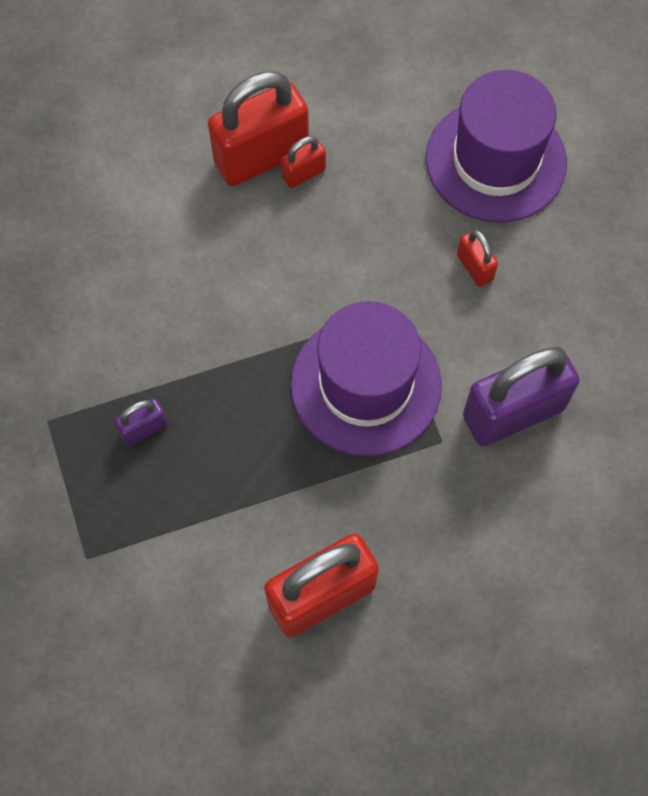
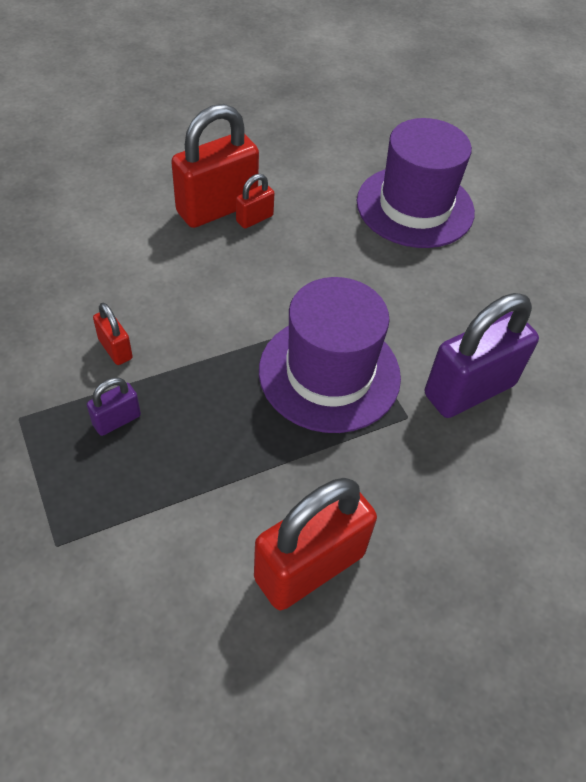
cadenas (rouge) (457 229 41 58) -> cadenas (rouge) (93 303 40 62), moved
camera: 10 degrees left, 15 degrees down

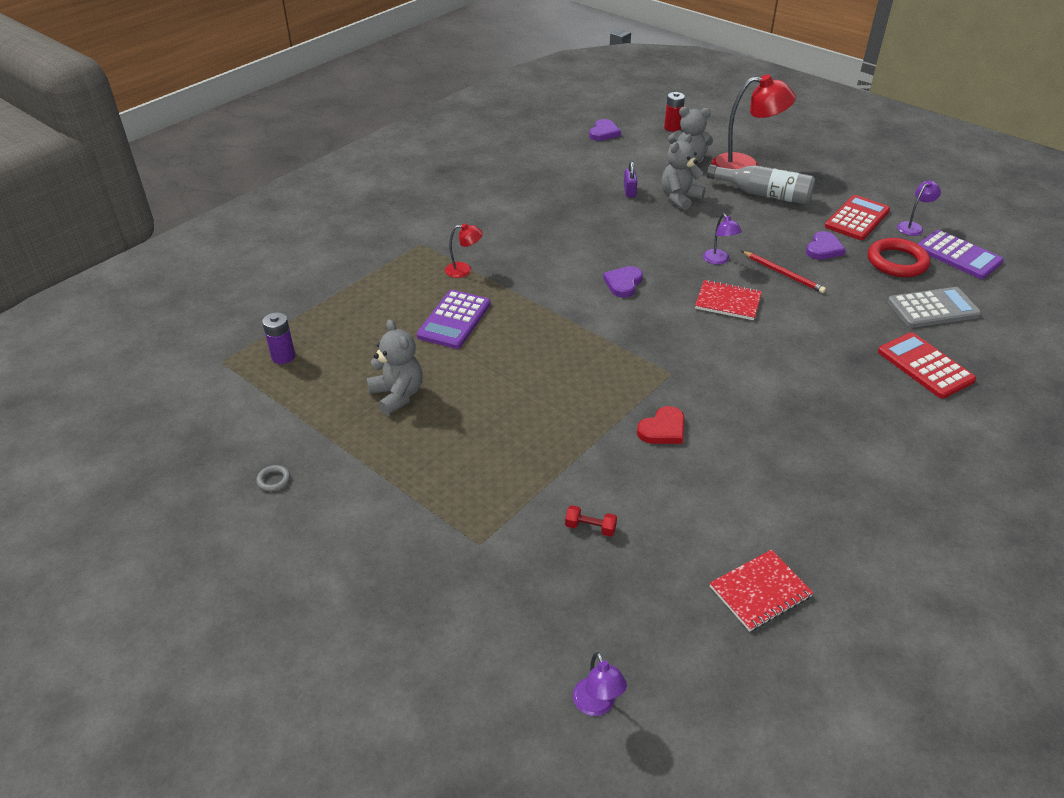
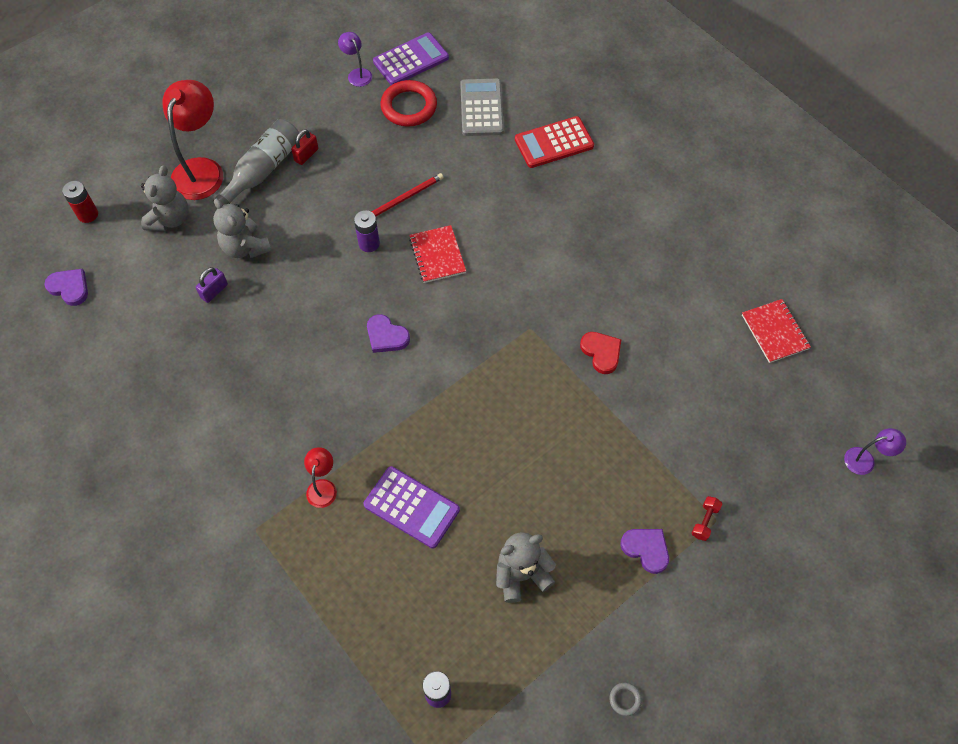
cadenas (violet) (624 161 13 36) -> cadenas (violet) (196 267 32 36), 60 degrees counterclockwise
calculatrice (rouge) (825 195 65 45) -> none
lampe (violet) (703 213 39 51) -> pile (violet) (354 210 26 42)
cœur (violet) (806 231 40 29) -> cœur (violet) (620 529 49 45), moved
carnet (rouge) (695 280 67 40) -> carnet (rouge) (409 225 57 58), 45 degrees counterclockwise
haltère (rouge) (565 505 52 32) -> haltère (rouge) (692 496 30 45), moved
none -> cadenas (rouge) (291 129 27 36)
camera: 80 degrees left, 20 degrees up

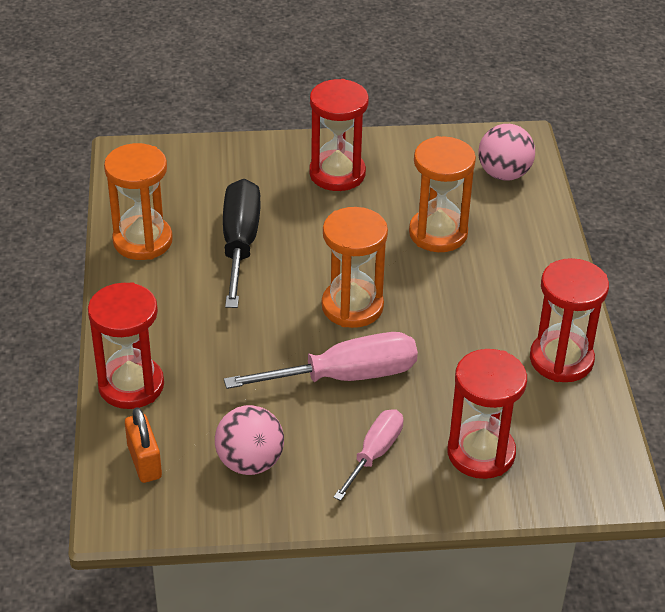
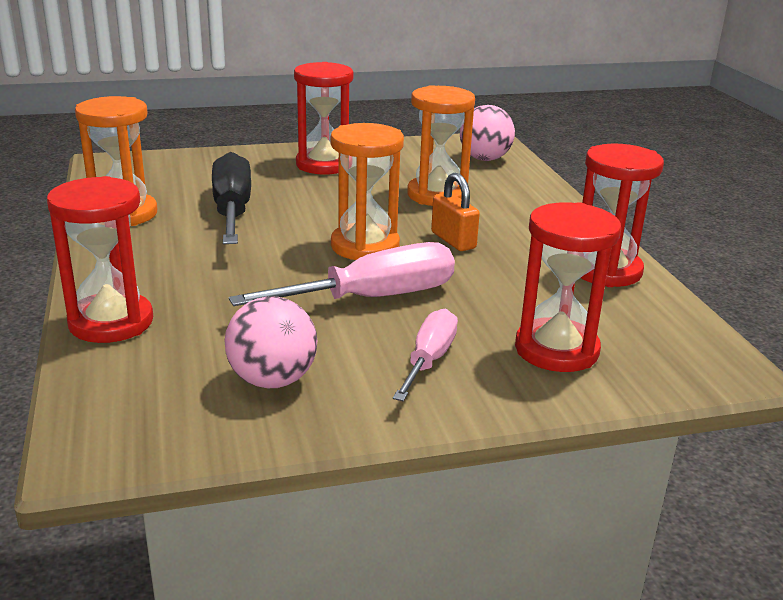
cadenas (orange) (125 407 37 76) -> cadenas (orange) (431 173 49 78), moved
camera: 10 degrees left, 15 degrees down

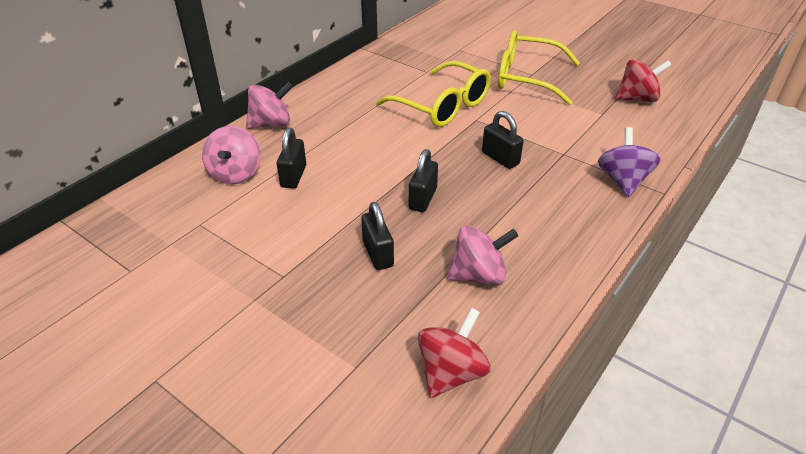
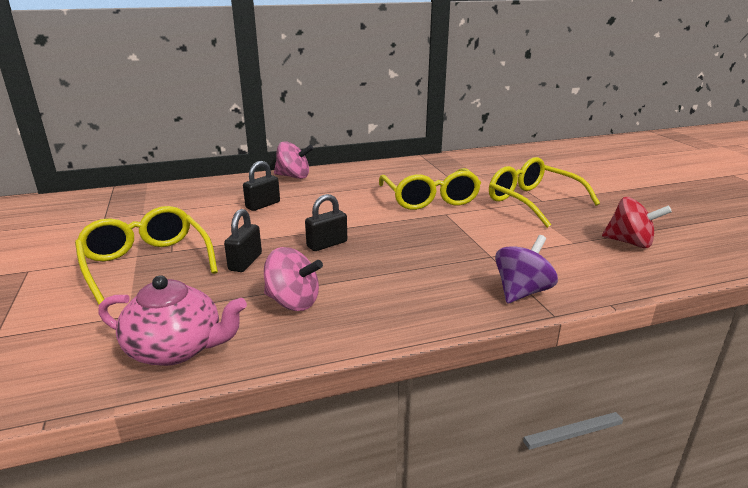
cadenas (noir) (482 111 42 58) -> none
toupie (rose) (202 126 58 58) -> none
toupie (rouge) (418 308 73 90) -> théière (rose) (98 275 149 91)
none -> lunettes (jaune) (75 206 143 98)
camera: 35 degrees right, 15 degrees down

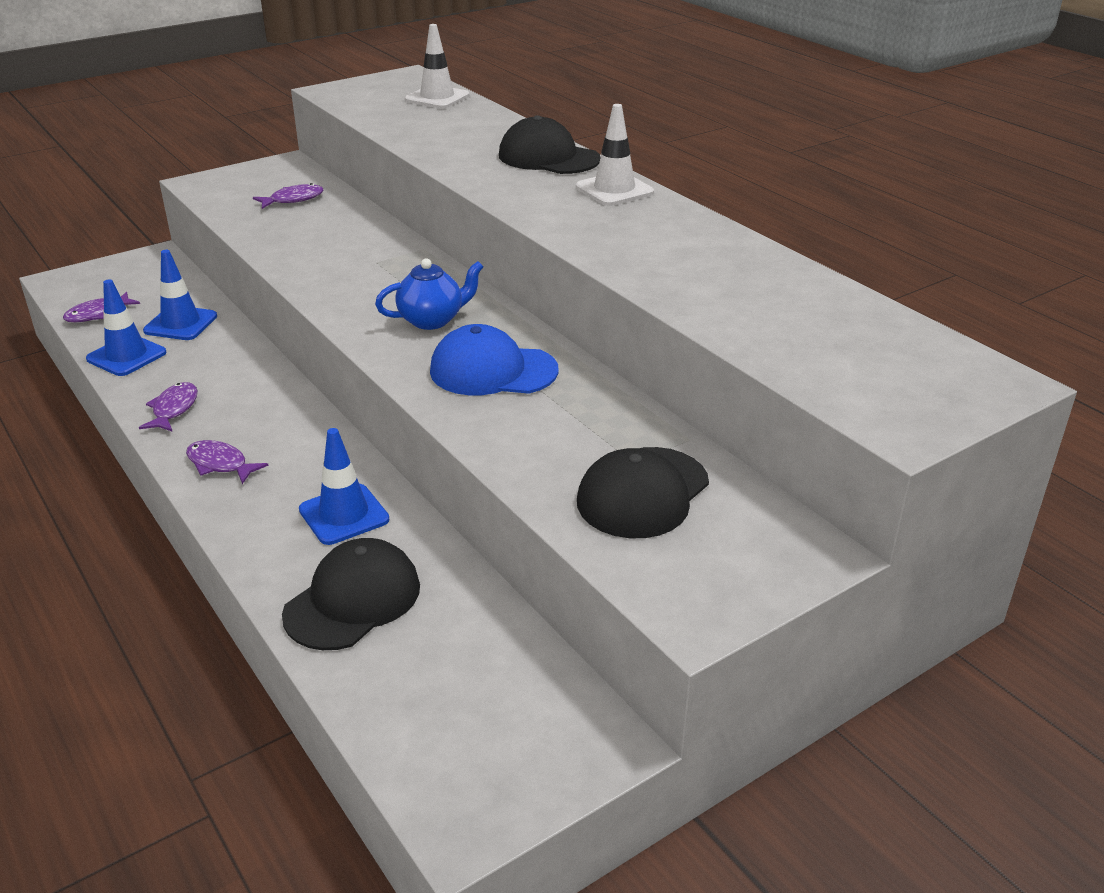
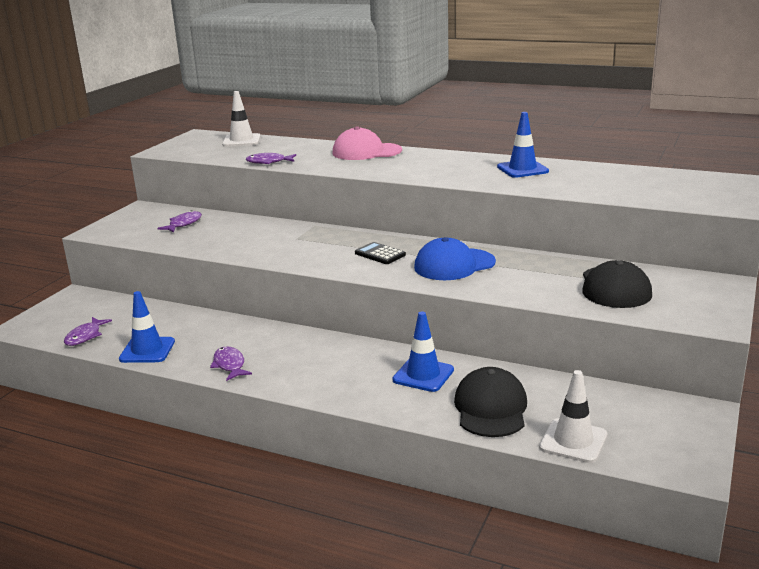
cône de chantier (blanc) (576 104 78 102) -> cône de chantier (blanc) (539 370 68 93), moved
casquette (noir) (499 115 102 59) -> casquette (rose) (332 127 70 33)
cône de chantier (bleu) (143 250 74 90) -> cône de chantier (bleu) (497 112 52 66), moved
théière (bleu) (375 258 108 72) -> calculatrice (noir) (355 242 51 22)
poisson (violet) (186 440 83 44) -> poisson (violet) (246 153 50 11), moved
camera: 30 degrees left, 10 degrees down

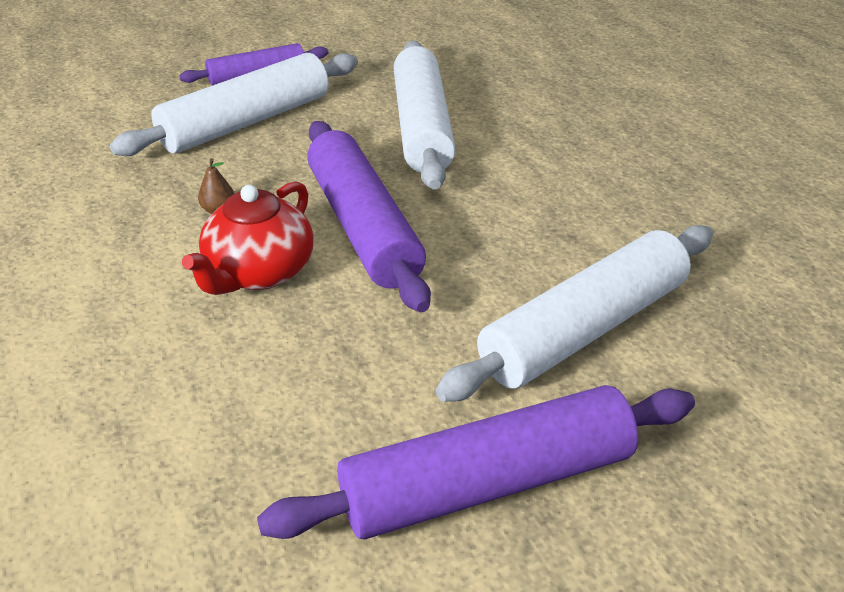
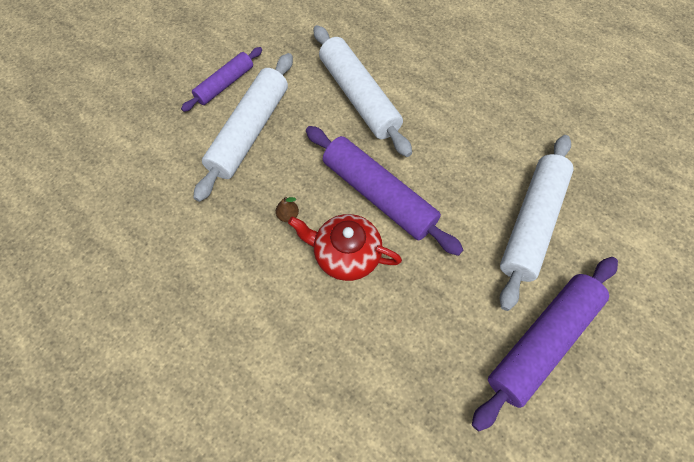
théière (rouge) (182 181 131 114) -> théière (rouge) (288 214 114 67), 105 degrees clockwise
camera: 25 degrees left, 25 degrees up

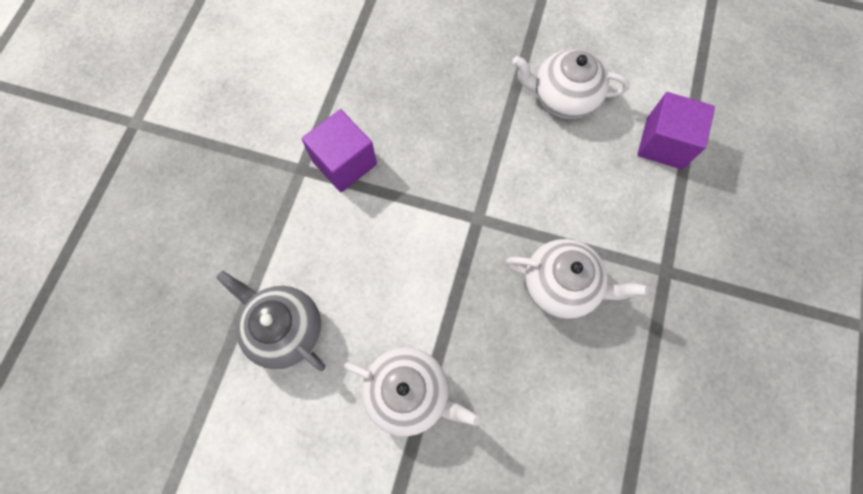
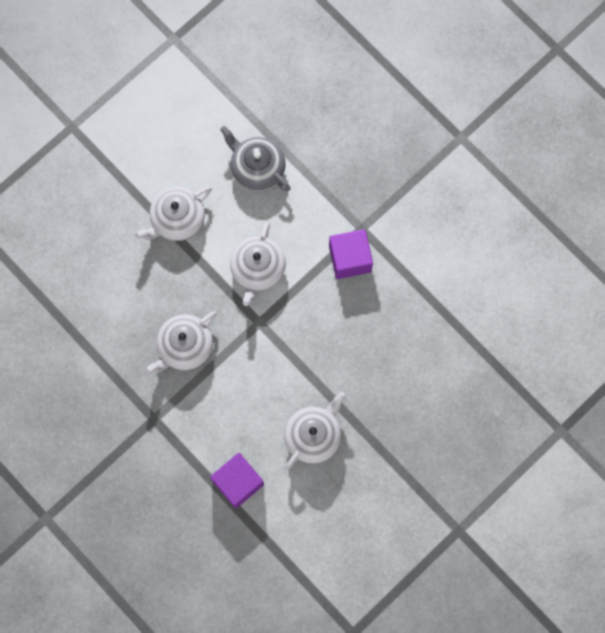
théière (gris) (216 271 109 100) -> théière (gris) (220 126 70 65), 120 degrees counterclockwise
none -> théière (blanc) (230 222 56 84)
camera: 120 degrees right, 5 degrees up

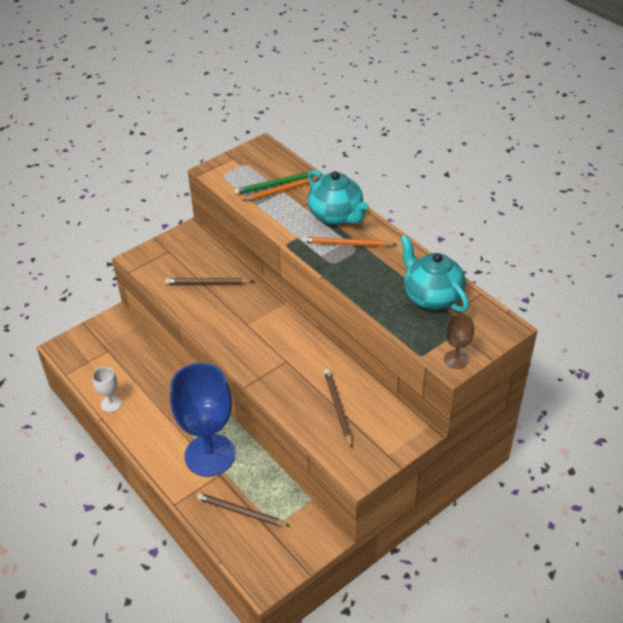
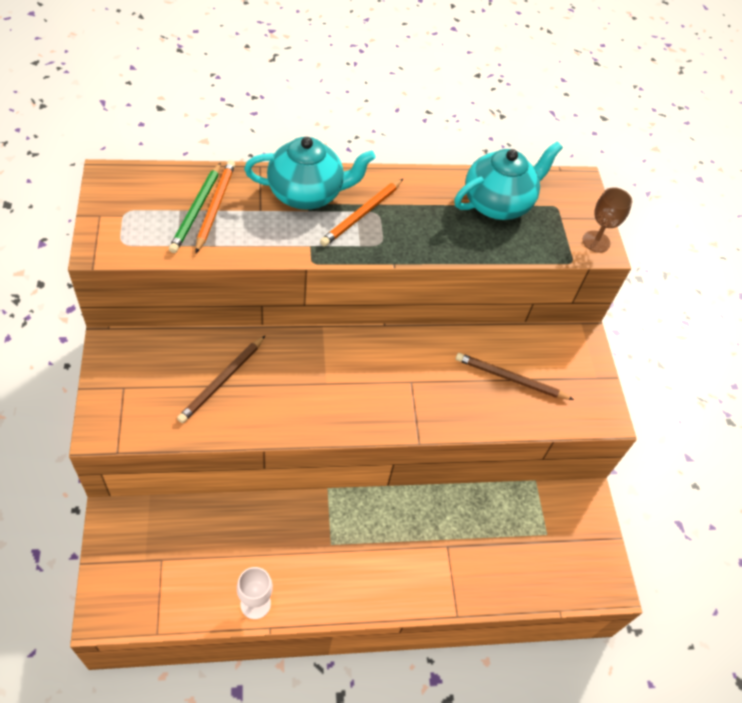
théière (turquoise) (400 235 69 77) -> théière (turquoise) (454 141 109 79), 150 degrees clockwise
verre à pied (bleu) (170 363 65 114) -> none
crayon (marron) (197 493 94 34) -> none
camera: 65 degrees left, 10 degrees up

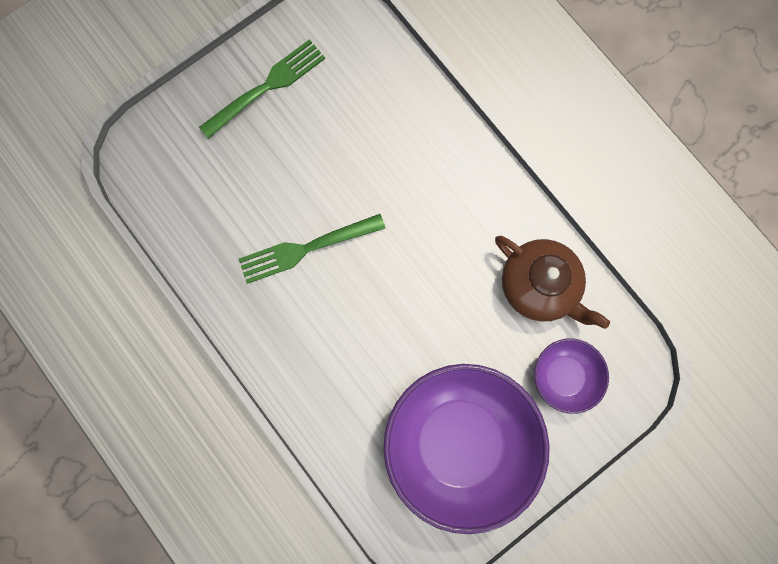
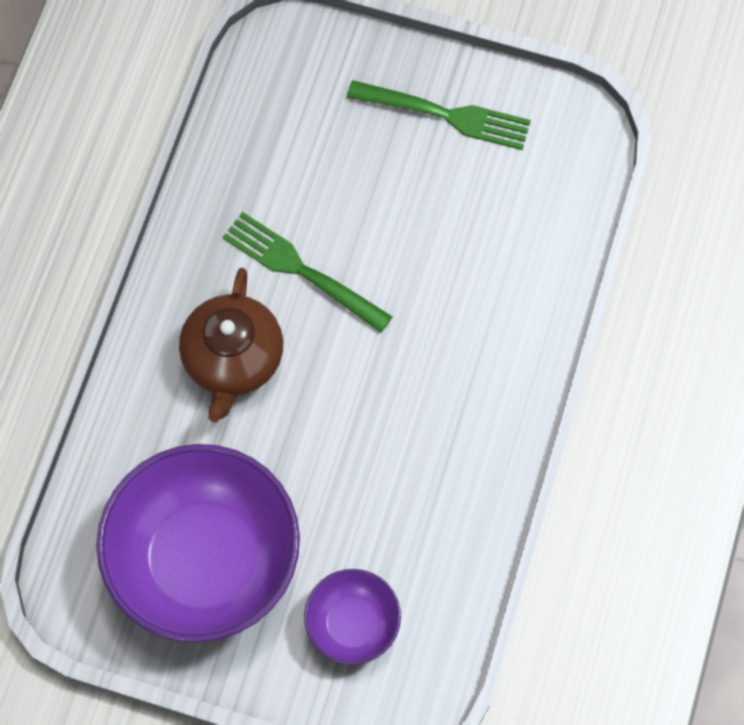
théière (marron) (495 236 115 93) -> théière (marron) (179 268 104 154), moved
camera: 55 degrees right, 10 degrees down

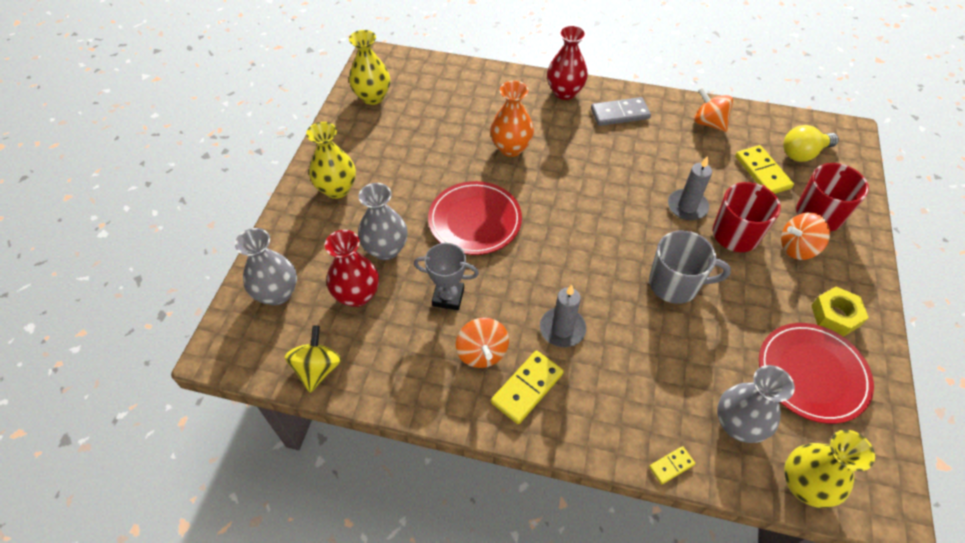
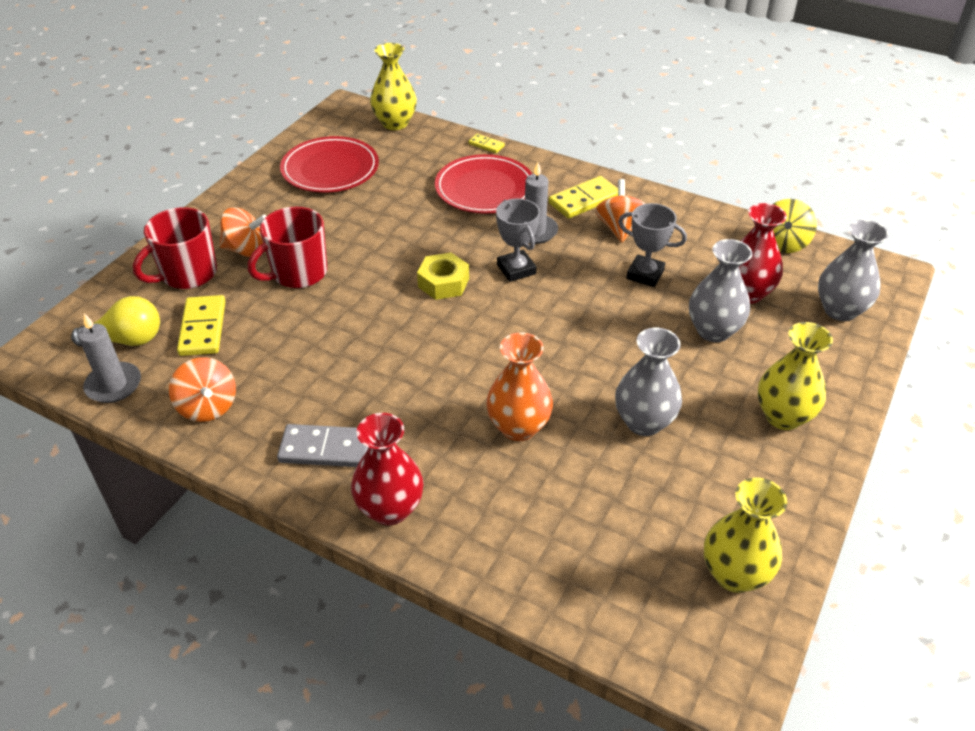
bougie (gris) (668 156 44 64) -> bougie (gris) (78 313 63 90), moved
assiette (rouge) (428 181 94 74) -> assiette (rouge) (435 154 97 60), moved
tasse (gris) (649 231 82 73) -> none
écrou (jaune) (811 287 58 50) -> écrou (jaune) (417 252 52 48), moved
vase (gris) (717 365 78 78) -> vase (gris) (615 328 67 108), moved
domino (jaune) (649 446 46 38) -> domino (jaune) (468 134 37 19), 45 degrees clockwise
none -> trophée (gris) (496 198 44 84)
camera: 165 degrees left, 10 degrees down

